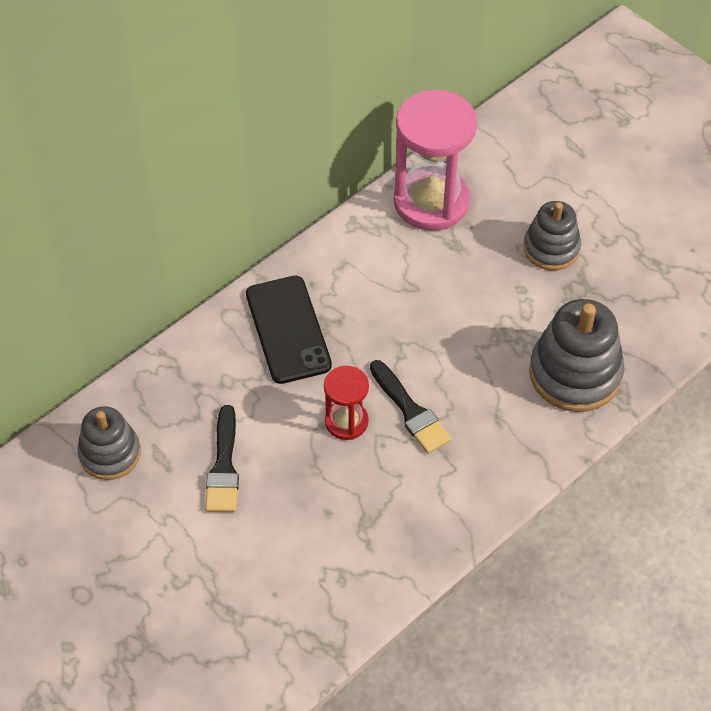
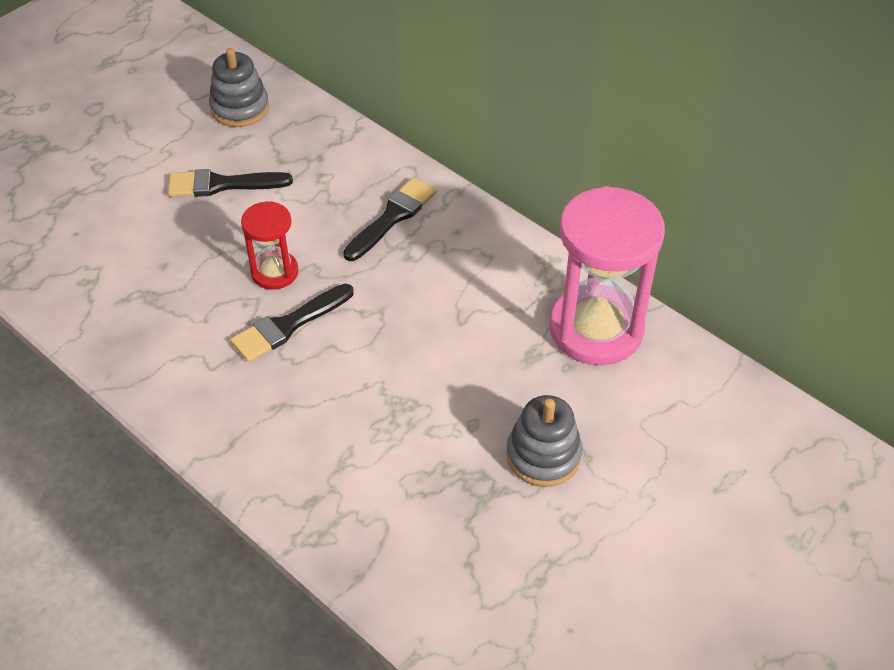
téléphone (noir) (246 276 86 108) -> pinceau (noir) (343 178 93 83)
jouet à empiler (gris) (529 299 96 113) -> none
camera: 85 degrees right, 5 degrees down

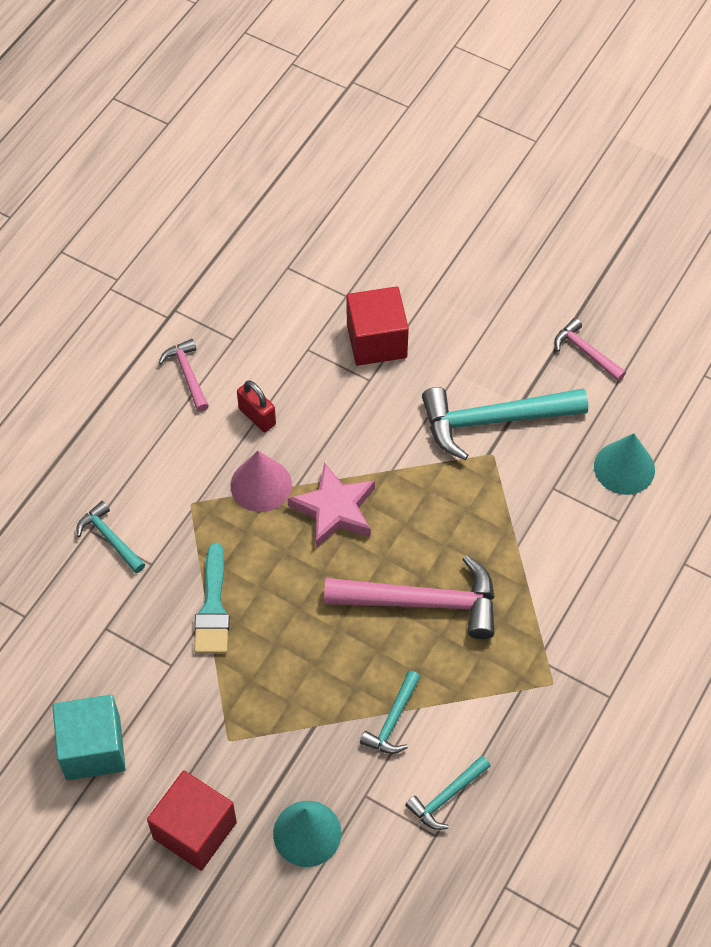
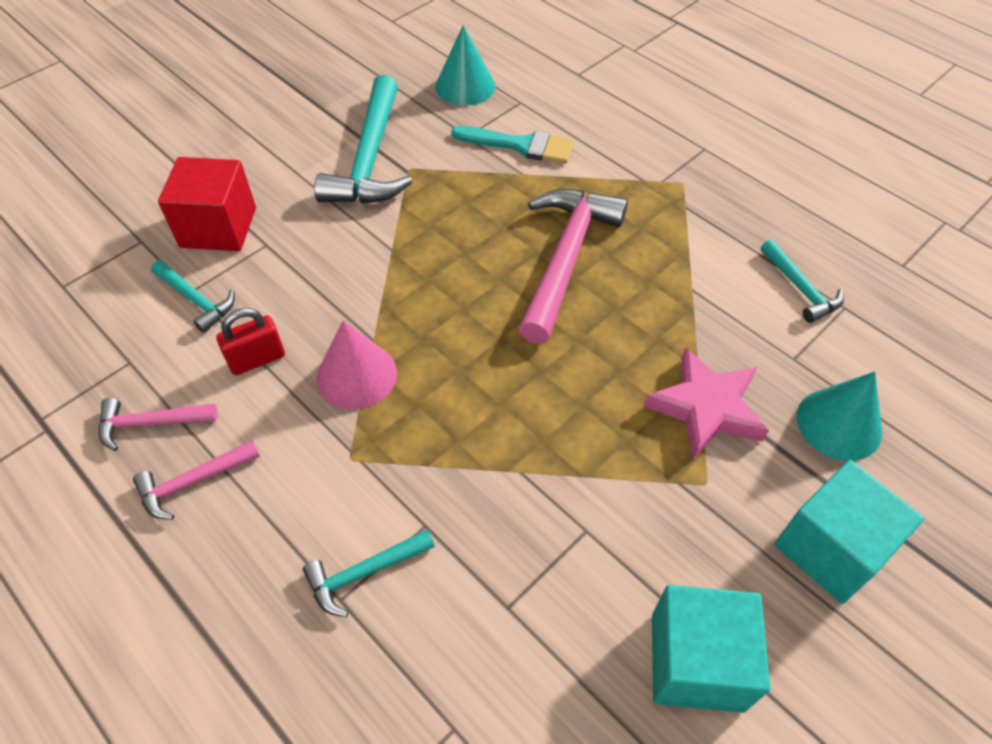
marteau (rose) (554 318 72 63) -> marteau (rose) (133 440 127 80), moved
étoile (rose) (288 462 87 86) -> étoile (rose) (644 347 125 113), moved
pinceau (turquoise) (194 543 36 111) -> pinceau (turquoise) (451 126 123 38), moved
marteau (turquoise) (360 671 60 83) -> marteau (turquoise) (151 260 84 73), moved
cube (rouge) (147 770 90 101) -> cube (turquoise) (775 460 149 144)
camera: 75 degrees left, 5 degrees down

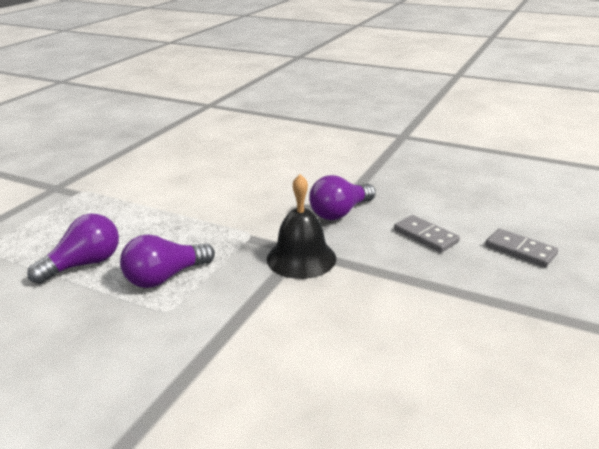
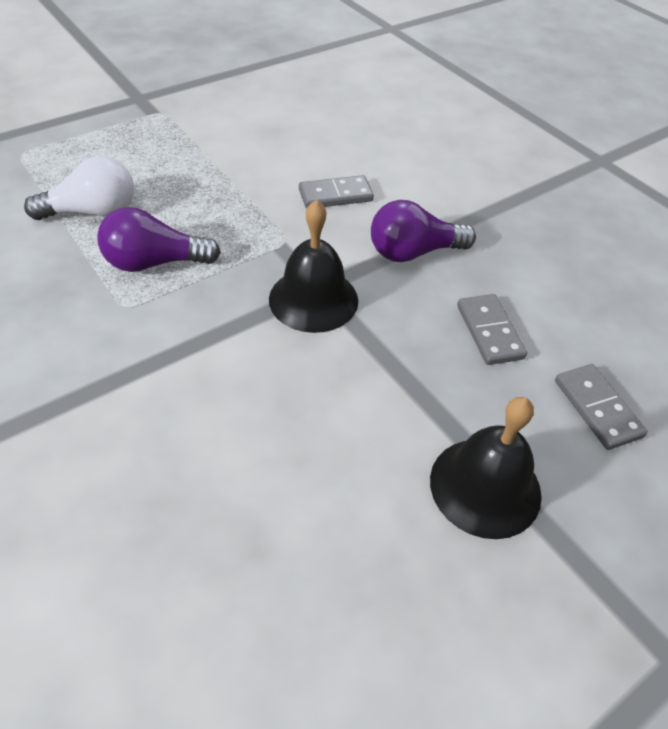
ampoule (violet) (27 214 92 70) -> ampoule (blanc) (24 156 110 64)
none -> domino (gris) (299 175 75 34)
none -> cloche (noir) (430 397 112 142)
camera: 25 degrees right, 20 degrees up

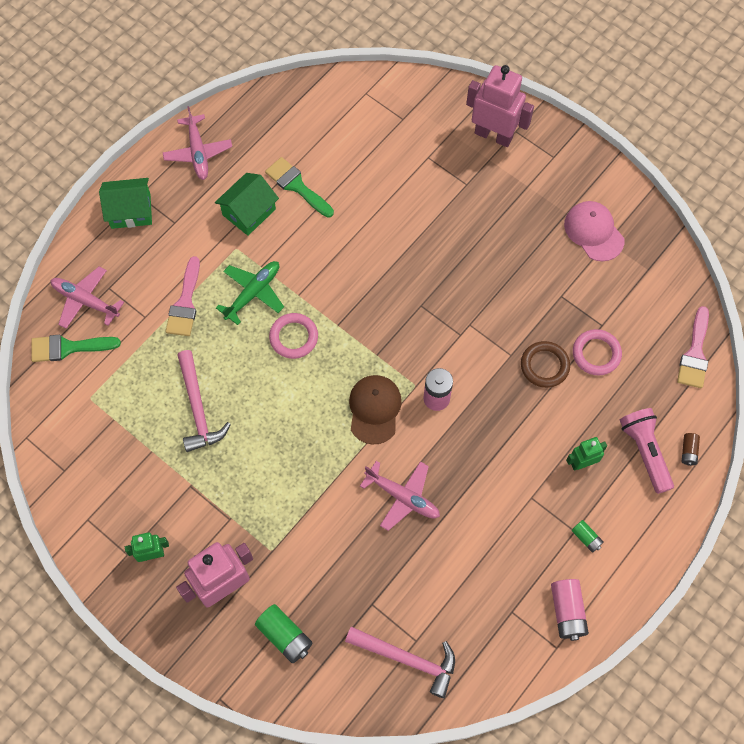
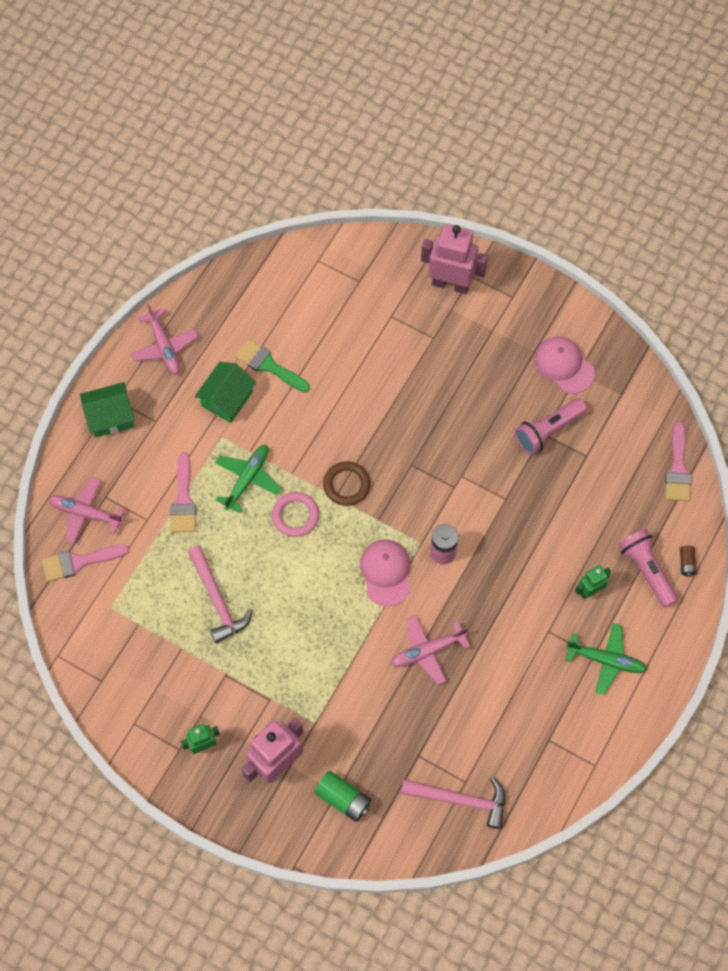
anneau (rose) (573 329 49 46) -> none
pinceau (vert) (31 335 90 27) -> pinceau (rose) (42 544 87 38)
anneau (marron) (521 341 49 47) -> anneau (marron) (323 461 47 45), moved
casquette (marron) (349 375 53 69) -> casquette (rose) (360 539 51 67)
avion (rose) (360 461 80 70) -> avion (rose) (391 615 79 70), 135 degrees clockwise
pile (vert) (571 520 33 33) -> avion (vert) (565 623 82 72)
pile (rose) (551 579 38 62) -> none
none -> lampe de poche (rose) (515 398 72 57)
camera: 10 degrees left, 0 degrees up

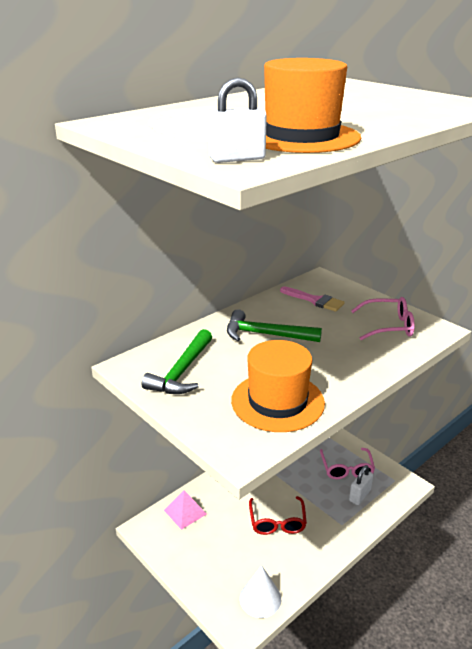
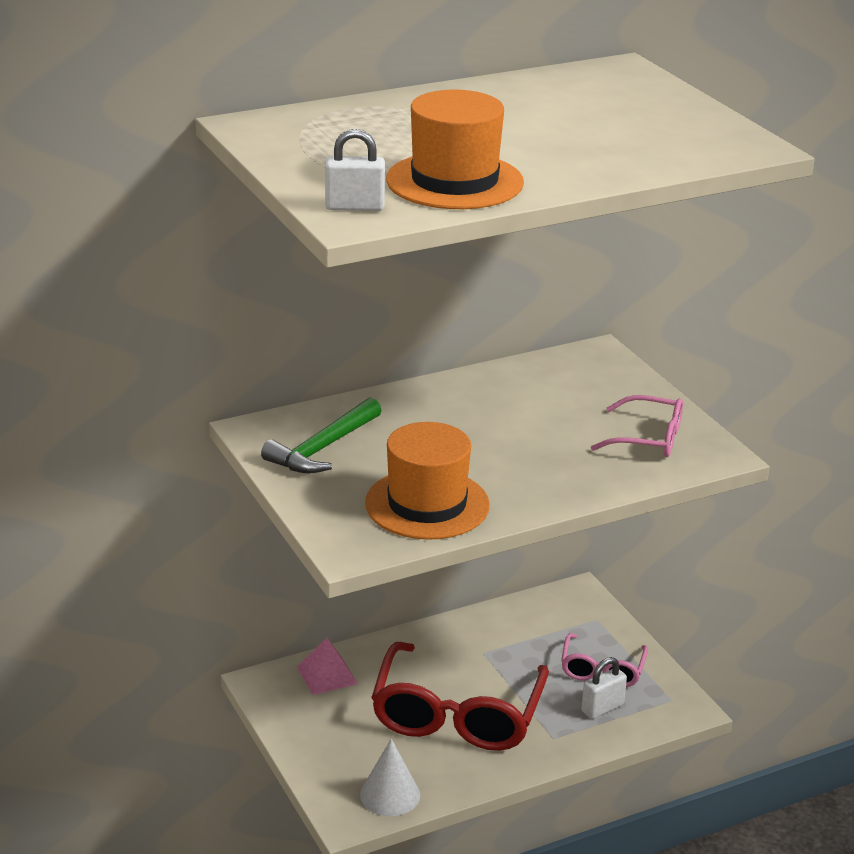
pinceau (rose) (280 286 65 26) -> none
marteau (vert) (227 309 95 33) -> none
lunettes (rouge) (249 496 58 39) -> lunettes (rouge) (371 642 178 109), x1.91
camera: 15 degrees right, 0 degrees up

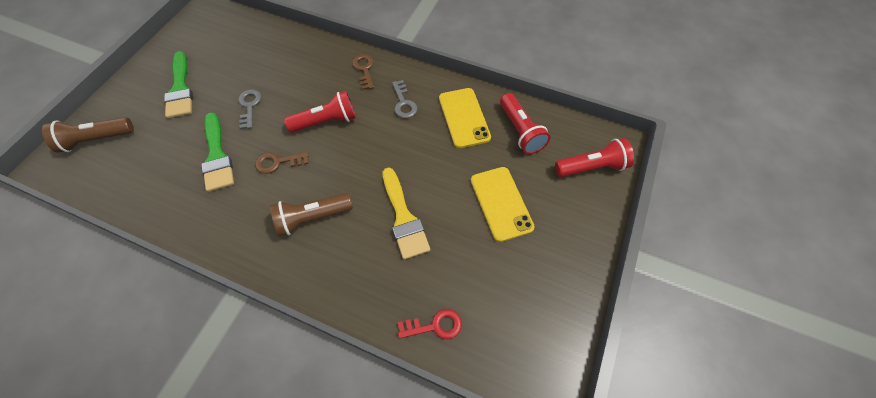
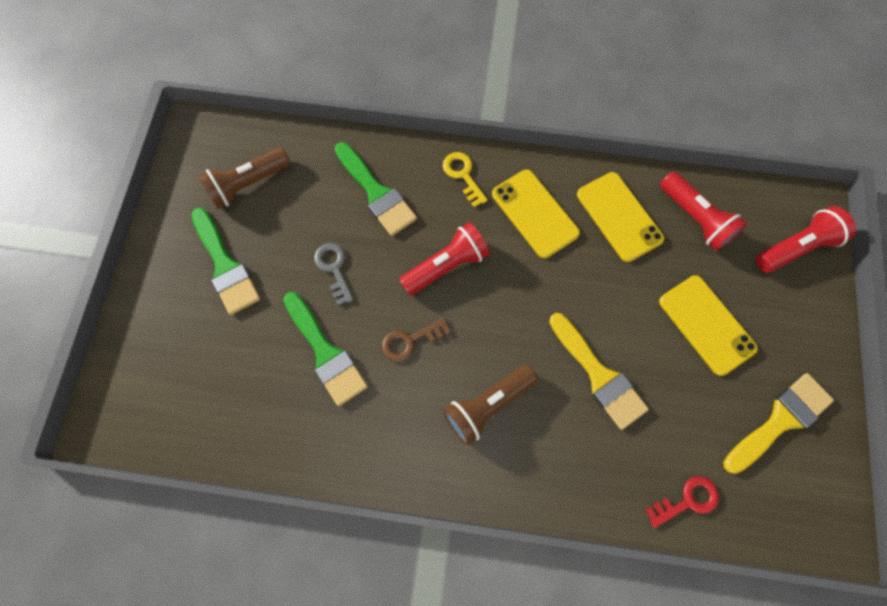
clé (marron) (352 54 22 36) -> clé (jaune) (443 152 45 55)
clé (gris) (392 80 25 38) -> téléphone (jaune) (492 170 88 88)
lampe de poche (marron) (42 117 92 36) -> lampe de poche (marron) (197 147 94 62), moved
none -> pinceau (vert) (335 142 82 94)
none -> pinceau (jaune) (723 373 111 101)
camera: 15 degrees left, 10 degrees up

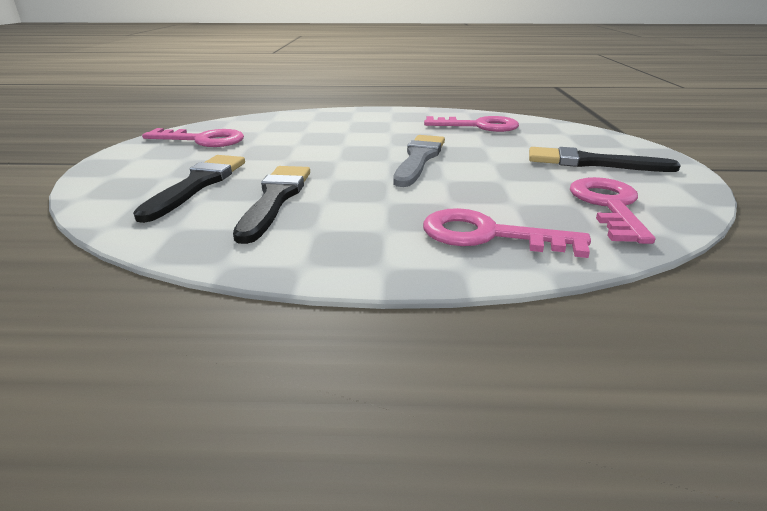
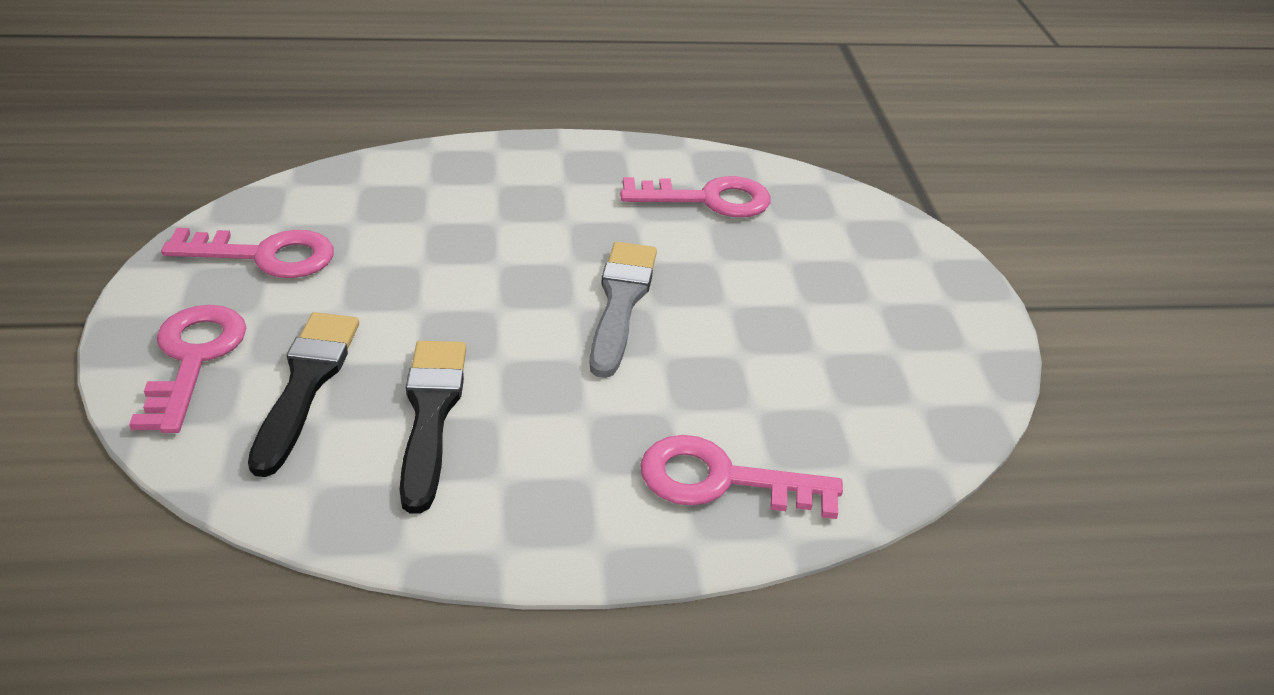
pinceau (noir) (529 147 152 25) -> none
clé (rose) (570 177 85 67) -> clé (rose) (129 305 117 128), moved
camera: 10 degrees left, 10 degrees up

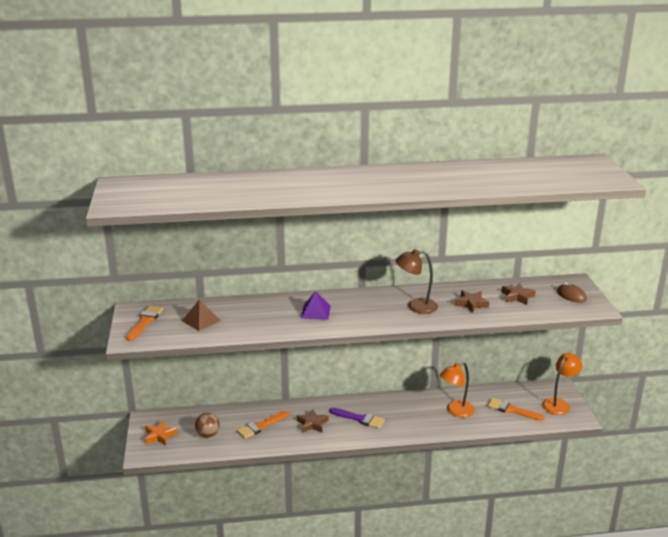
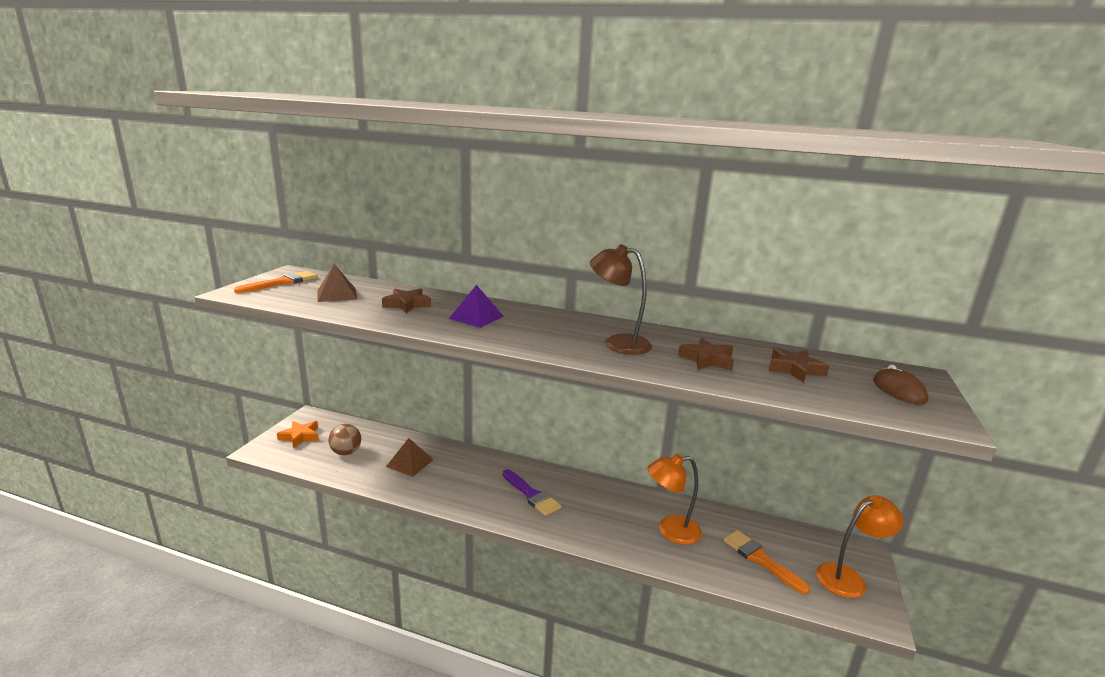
étoile (marron) (297 409 31 24) -> étoile (marron) (382 288 49 25), moved
pinceau (orange) (237 411 52 28) -> pyramide (marron) (386 438 48 39)
camera: 25 degrees right, 5 degrees down

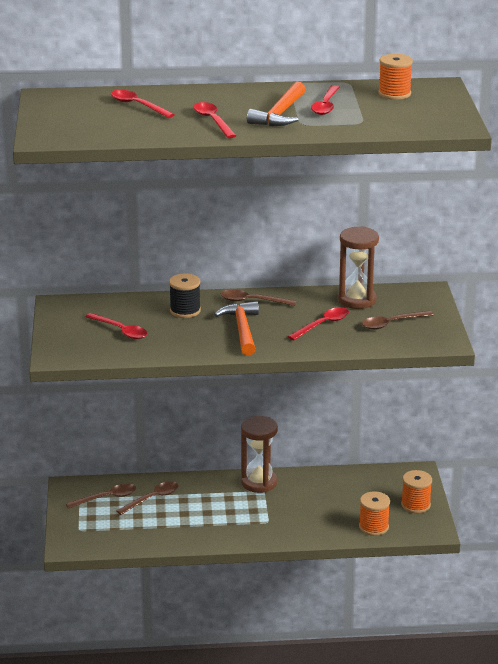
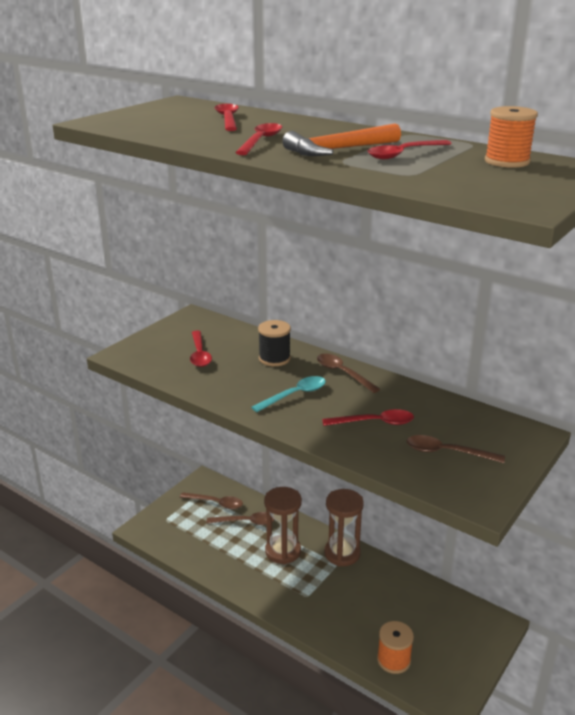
sablier (marron) (338 226 41 83) -> sablier (marron) (264 487 38 77), moved
marteau (orange) (214 301 45 55) -> cuillère (turquoise) (251 376 75 36)
bobine (orange) (401 470 31 43) -> none
camera: 40 degrees right, 0 degrees up

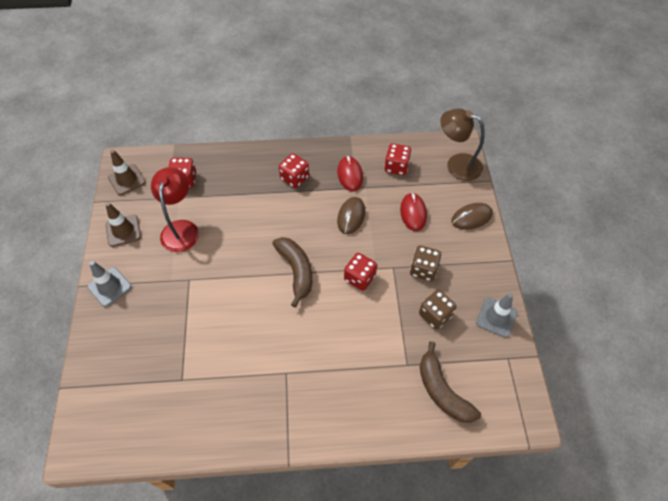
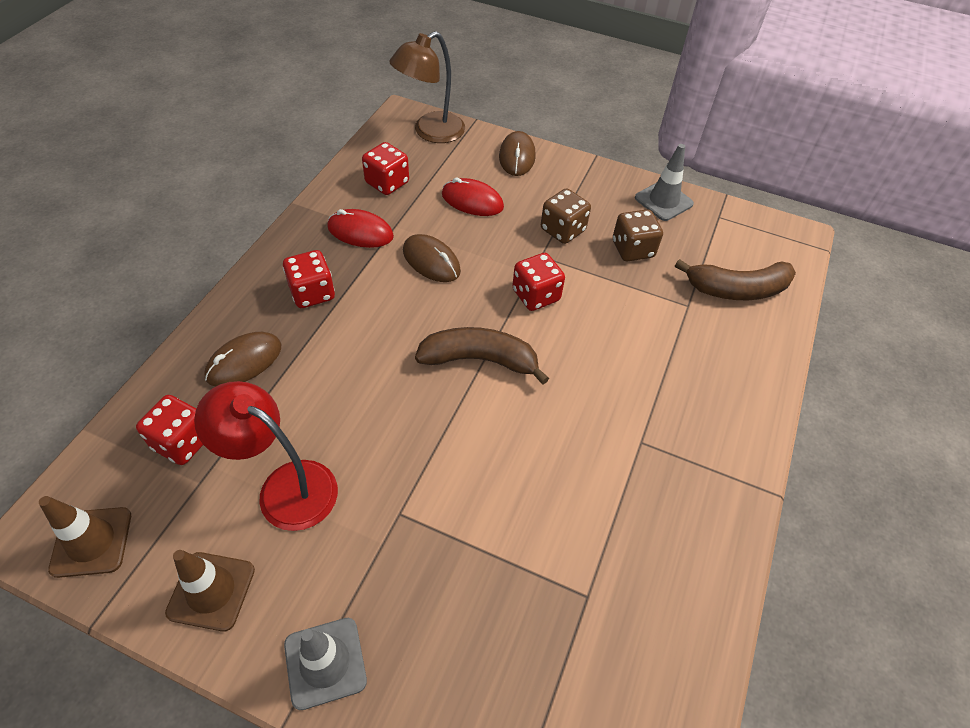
none -> souris (marron) (204 332 77 54)
camera: 65 degrees left, 5 degrees down

